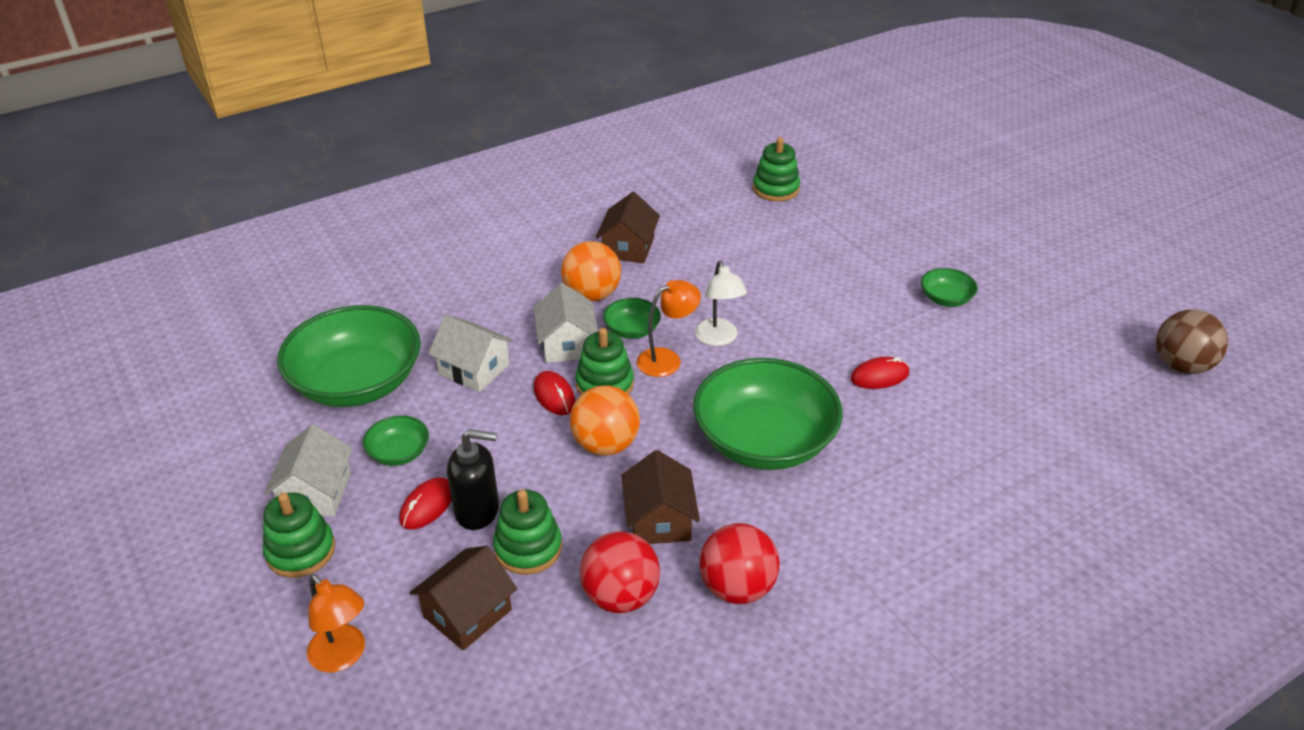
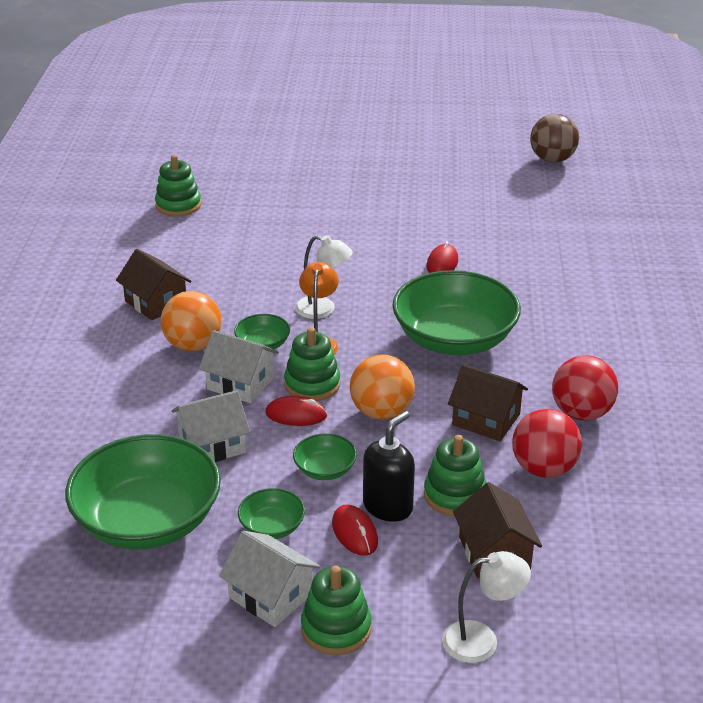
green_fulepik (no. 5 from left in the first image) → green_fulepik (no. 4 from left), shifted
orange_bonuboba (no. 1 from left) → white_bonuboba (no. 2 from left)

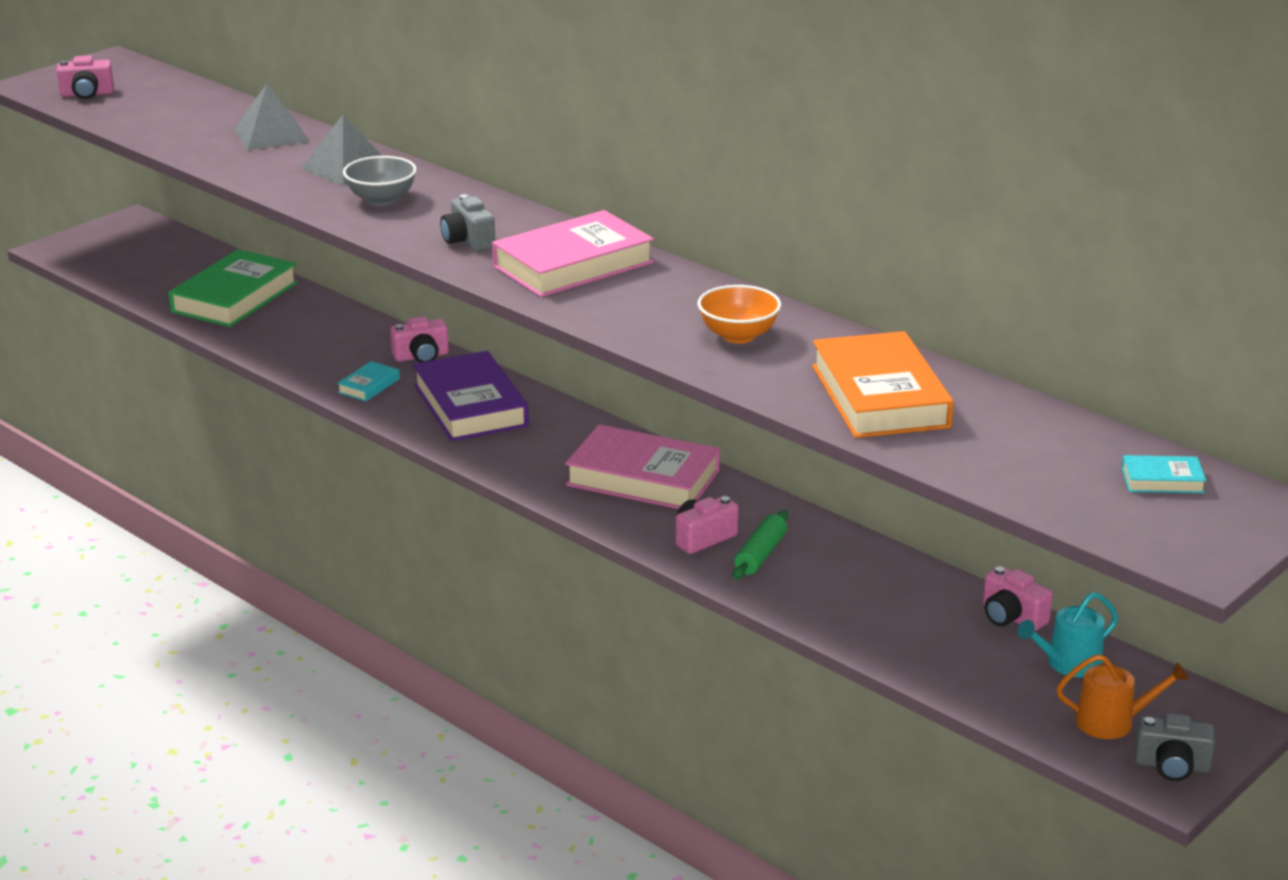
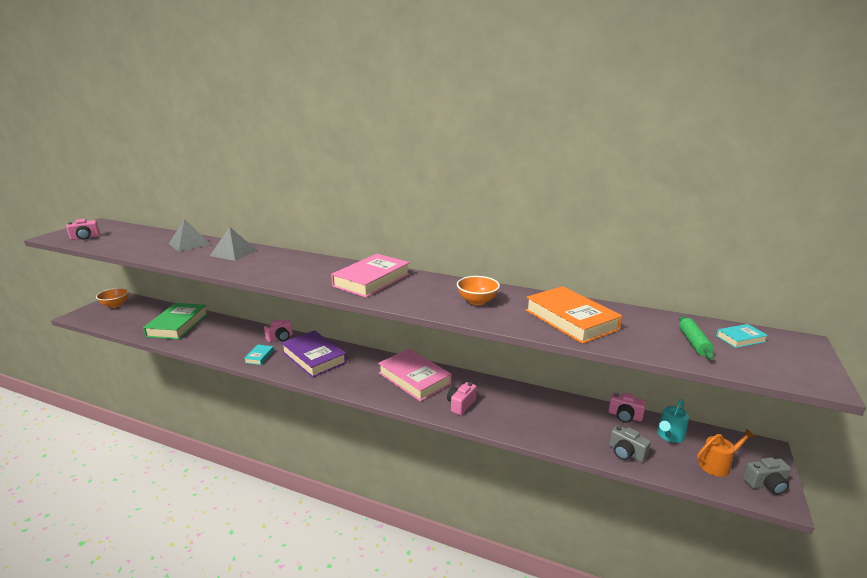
- → orange_fulepik (no. 1 from left)
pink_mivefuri (no. 2 from left), 45 degrees clockwise
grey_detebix (no. 1 from left), shifted
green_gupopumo, shifted
grey_fulepik → -

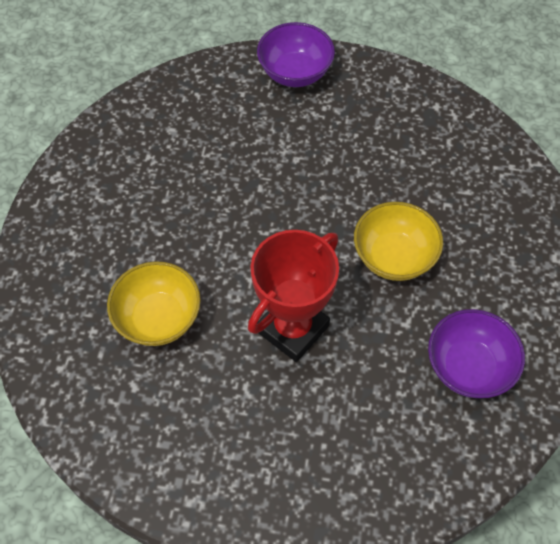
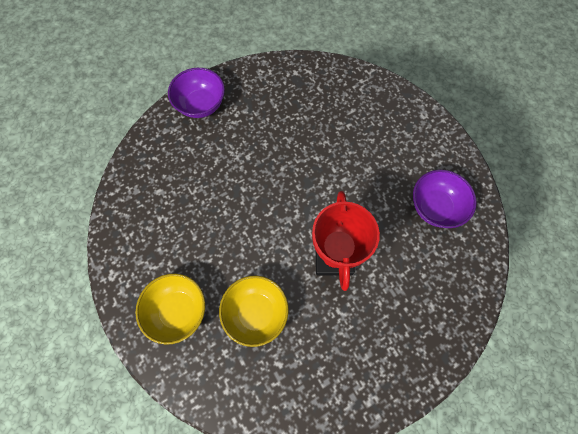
yellow_fulepik (no. 2 from left in the first image) → yellow_fulepik (no. 1 from left), shifted

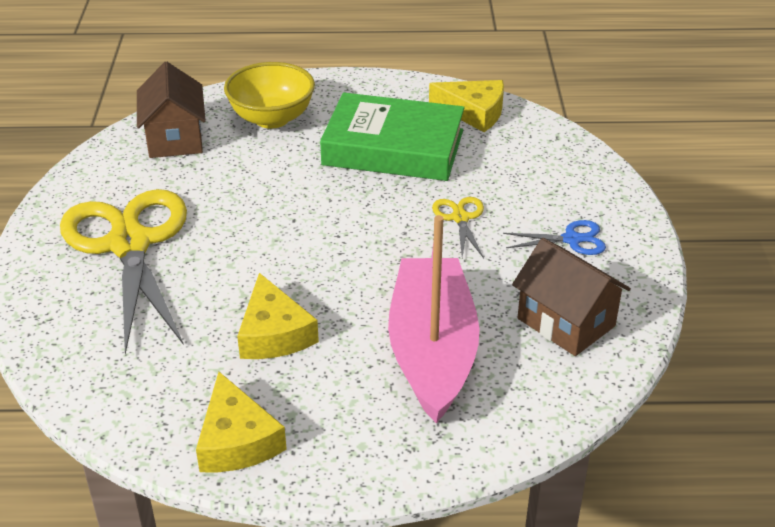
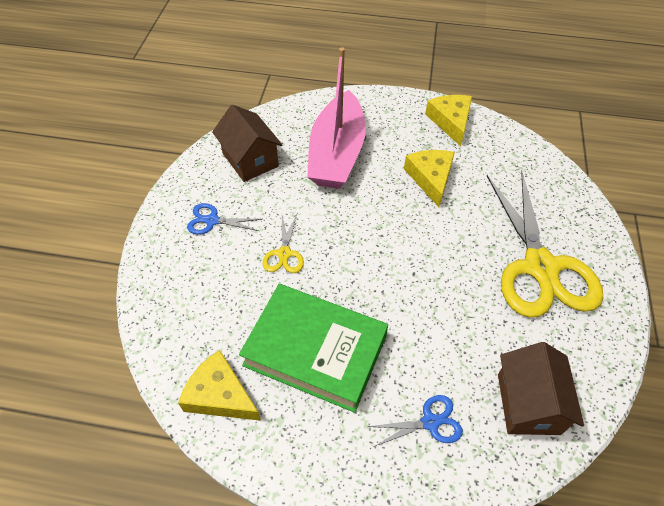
yellow_fulepik → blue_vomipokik (no. 2 from left)

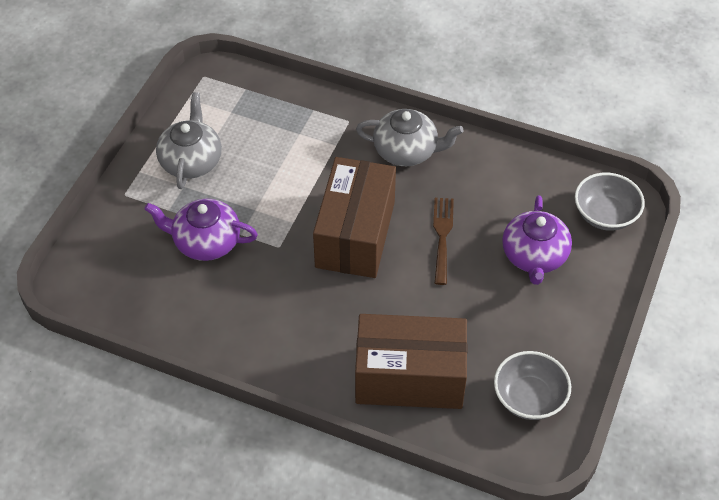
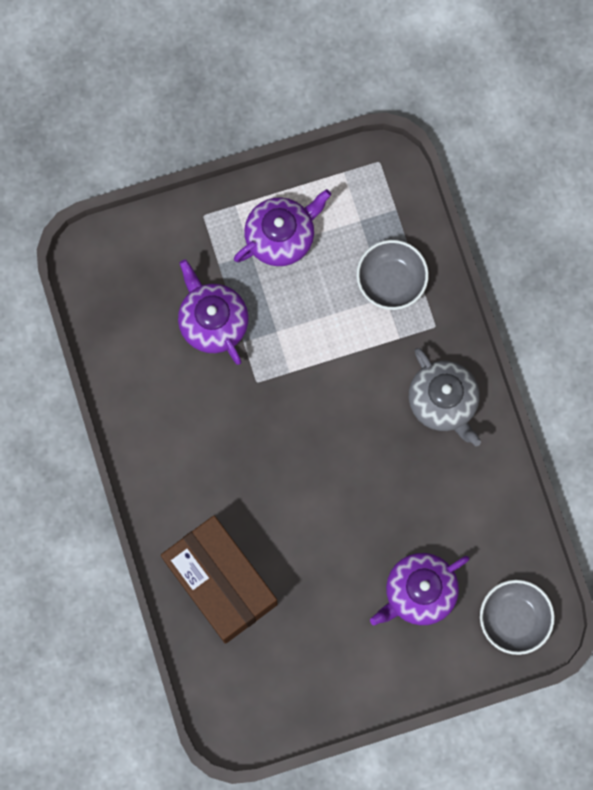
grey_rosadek (no. 1 from left) → purple_rosadek (no. 2 from left)
grey_fulepik (no. 1 from left), shifted
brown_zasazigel (no. 1 from left) → -
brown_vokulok → -

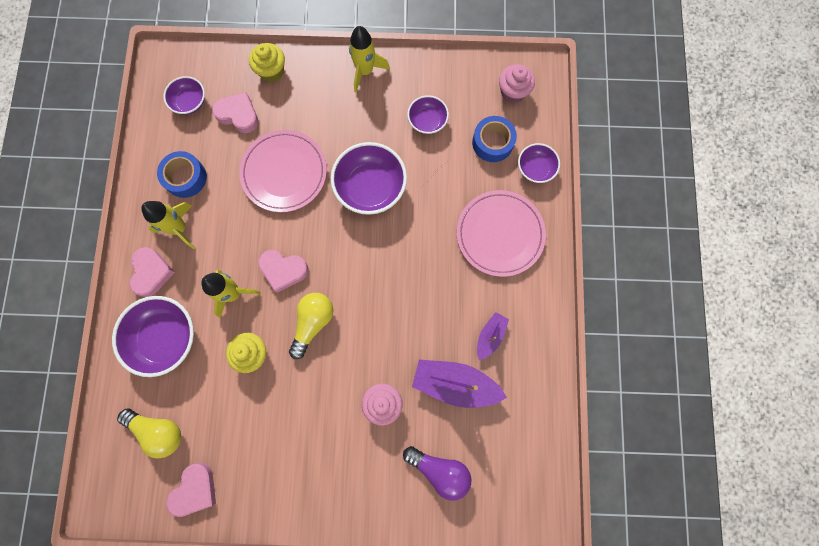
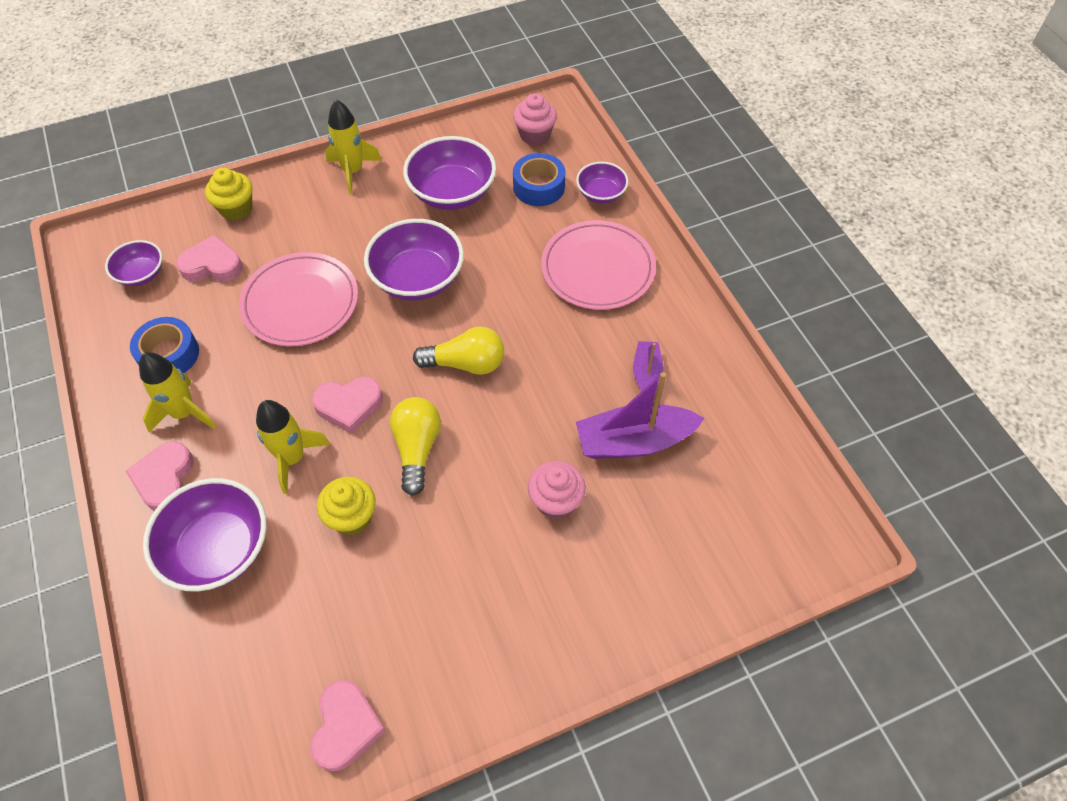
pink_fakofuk (no. 1 from left), 150 degrees counterclockwise
purple_fulepik (no. 4 from left), x1.76
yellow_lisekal (no. 1 from left in the first image) → yellow_lisekal (no. 2 from left), shifted
purple_lisekal → -

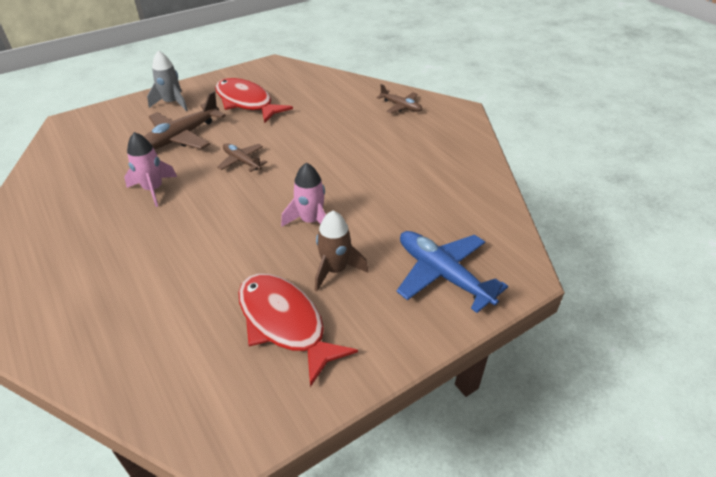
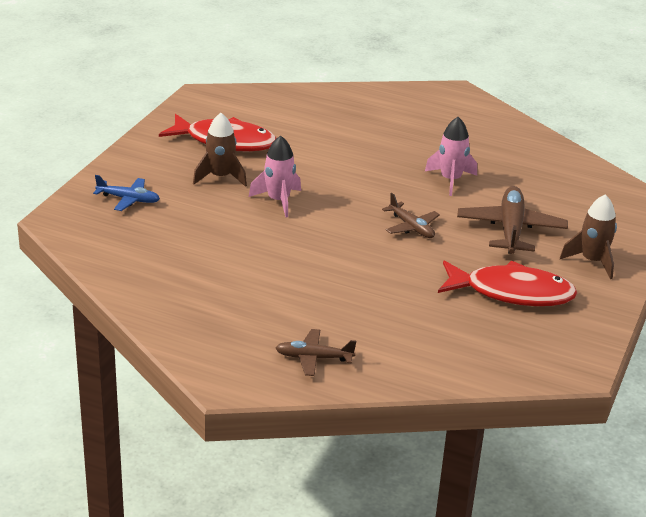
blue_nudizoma, x0.58
brown_nudizoma (no. 2 from left), 45 degrees clockwise
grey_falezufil → brown_falezufil (no. 2 from left)

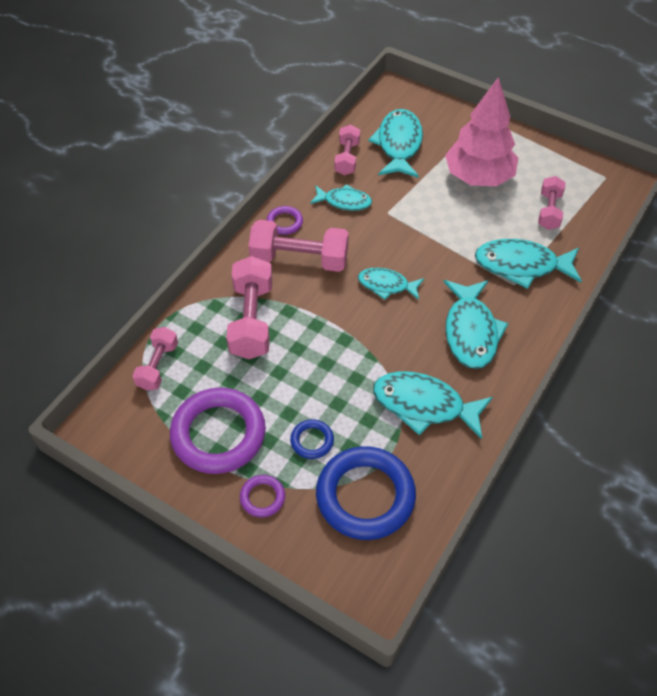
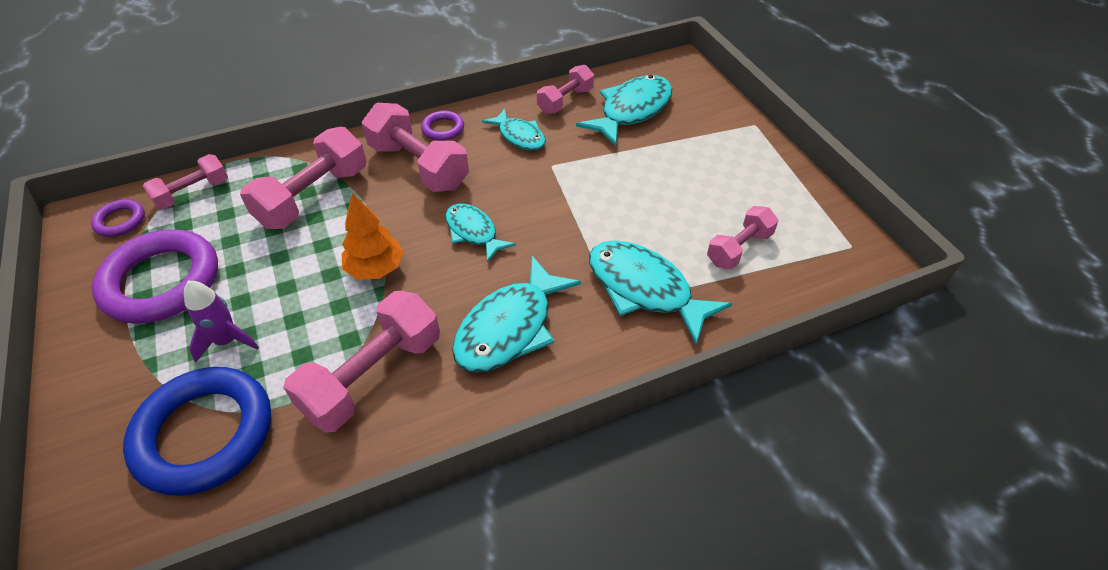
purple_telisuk (no. 2 from left in the first image) → purple_telisuk (no. 1 from left), shifted
blue_telisuk (no. 1 from left) → purple_falezufil
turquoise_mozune (no. 4 from left) → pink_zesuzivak (no. 3 from left)
- → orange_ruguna
pink_ruguna → -

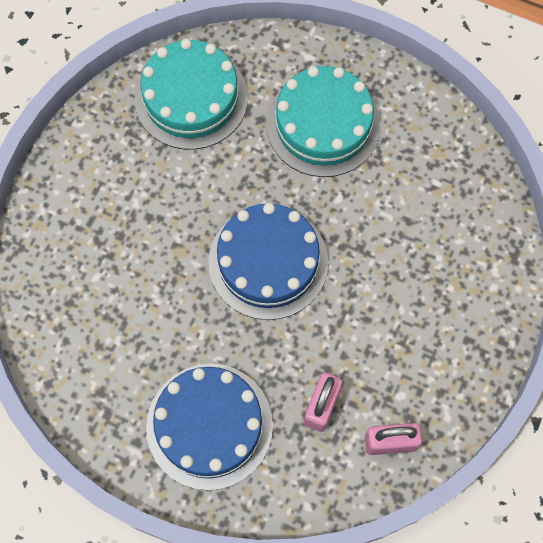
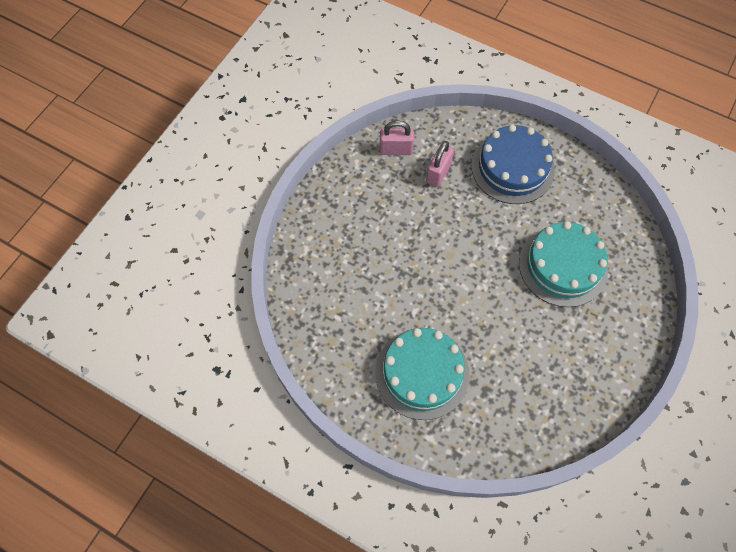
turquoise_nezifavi (no. 1 from left in the first image) → turquoise_nezifavi (no. 2 from left), shifted
blue_nezifavi (no. 2 from left) → -

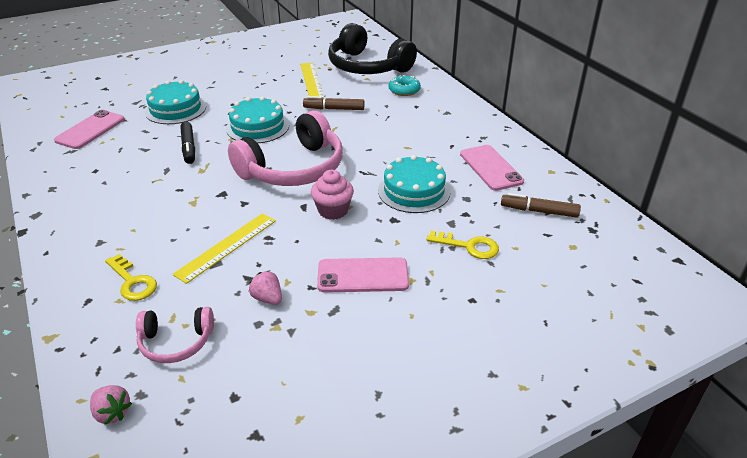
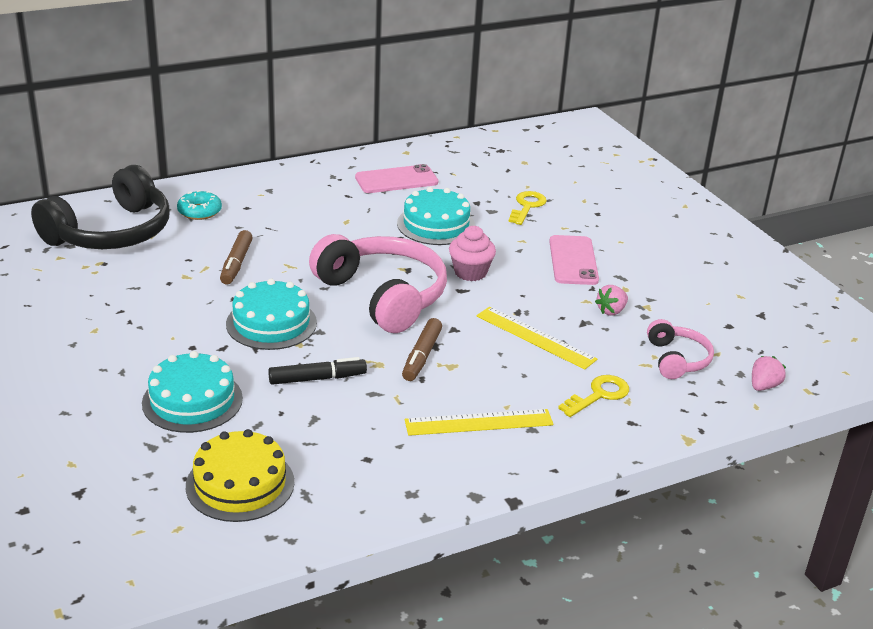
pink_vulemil (no. 1 from left) → yellow_nezifavi
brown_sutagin (no. 2 from left), shifted
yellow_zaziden (no. 2 from left in the first image) → yellow_zaziden (no. 1 from left), shifted

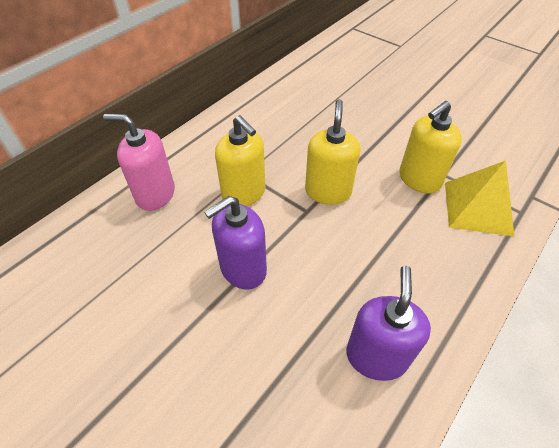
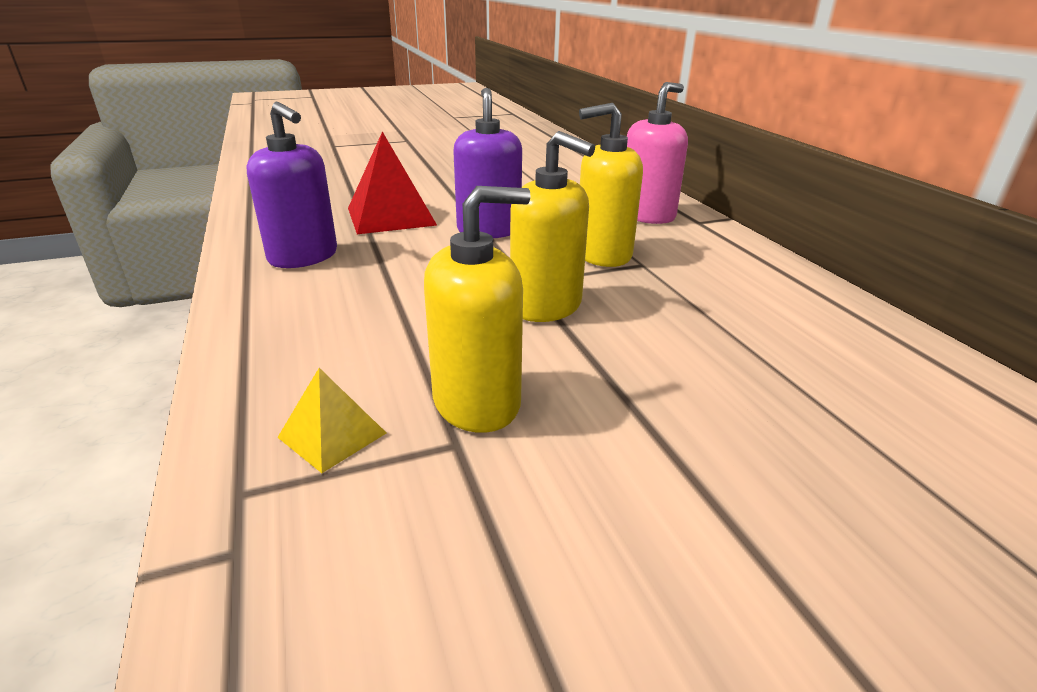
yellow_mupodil, x0.53
- → red_mupodil
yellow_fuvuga (no. 3 from left in the first image) → yellow_fuvuga (no. 1 from left), 75 degrees clockwise

